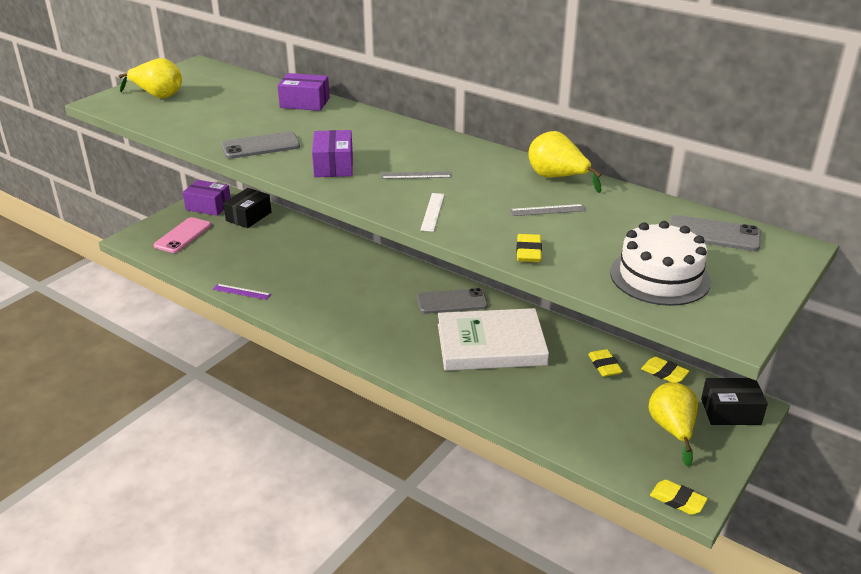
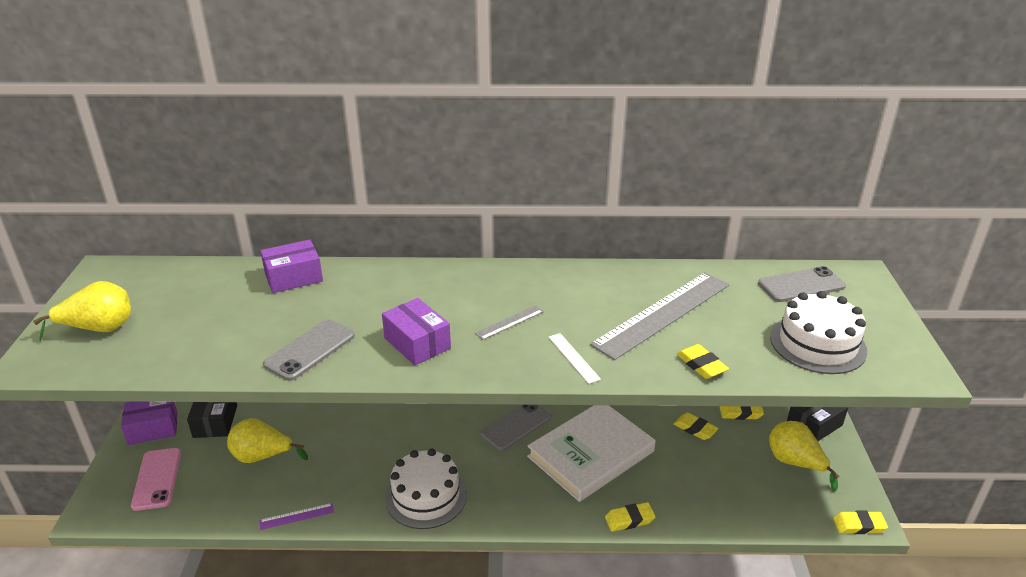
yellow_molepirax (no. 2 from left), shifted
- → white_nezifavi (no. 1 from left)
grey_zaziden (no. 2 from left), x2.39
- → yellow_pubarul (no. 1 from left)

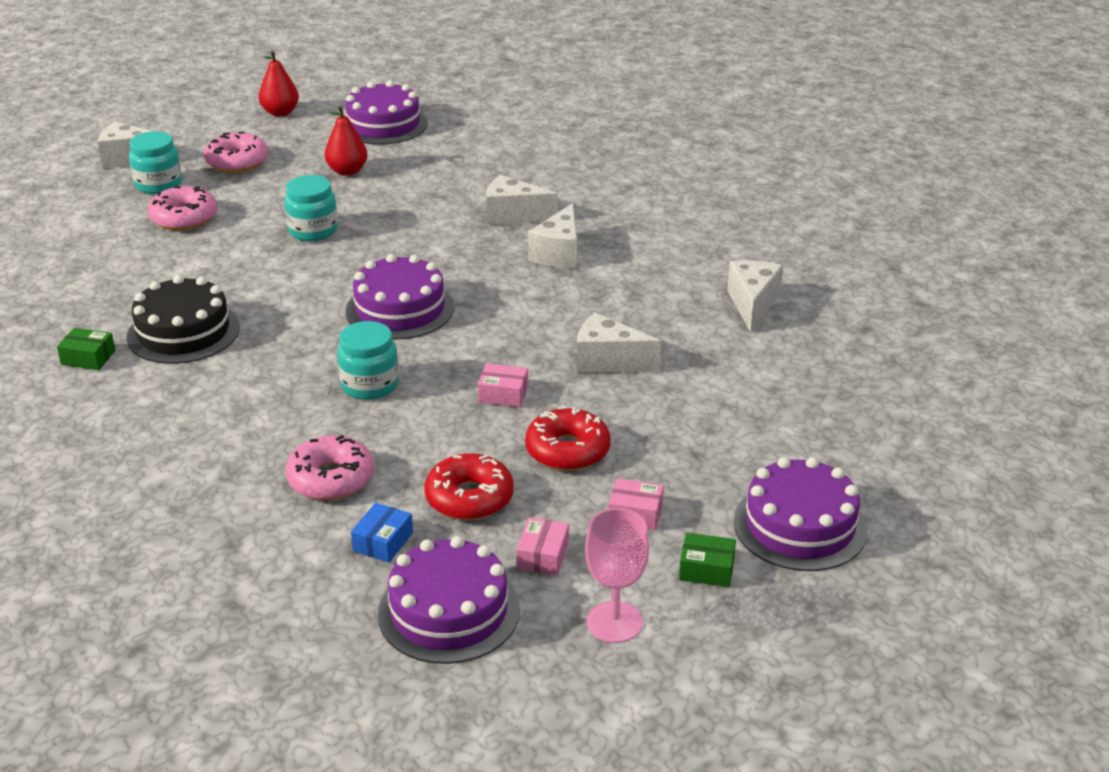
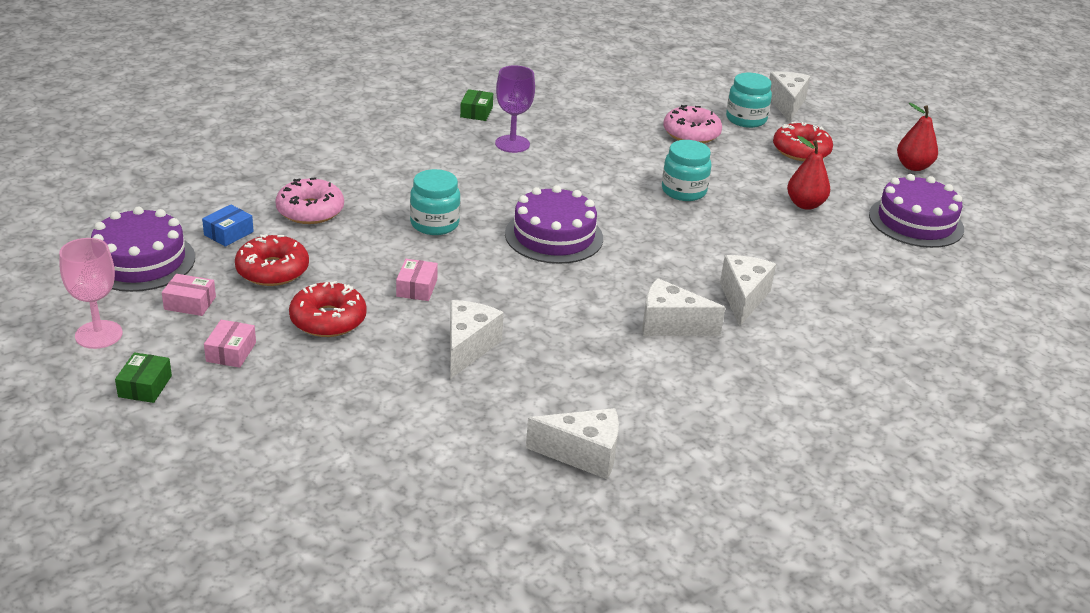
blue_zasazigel, 75 degrees counterclockwise
black_nezifavi → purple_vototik
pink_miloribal (no. 2 from left) → red_miloribal (no. 3 from left)
purple_nezifavi (no. 4 from left) → -

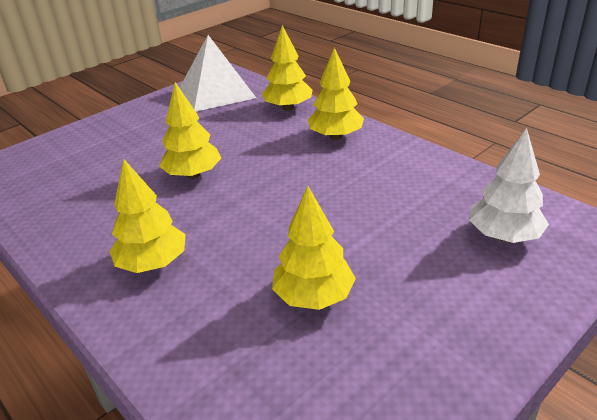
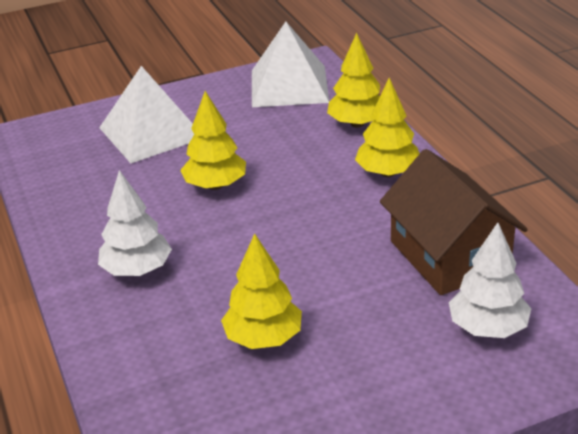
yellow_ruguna (no. 1 from left) → white_ruguna (no. 1 from left)
- → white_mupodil (no. 1 from left)
- → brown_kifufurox

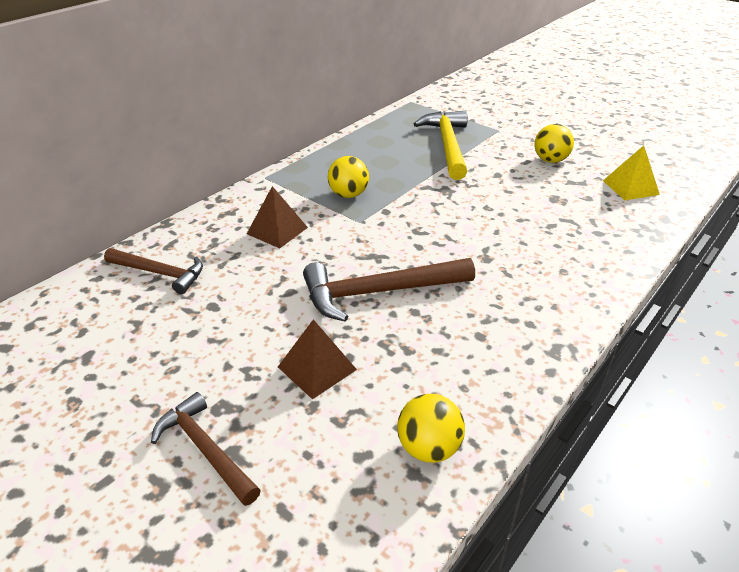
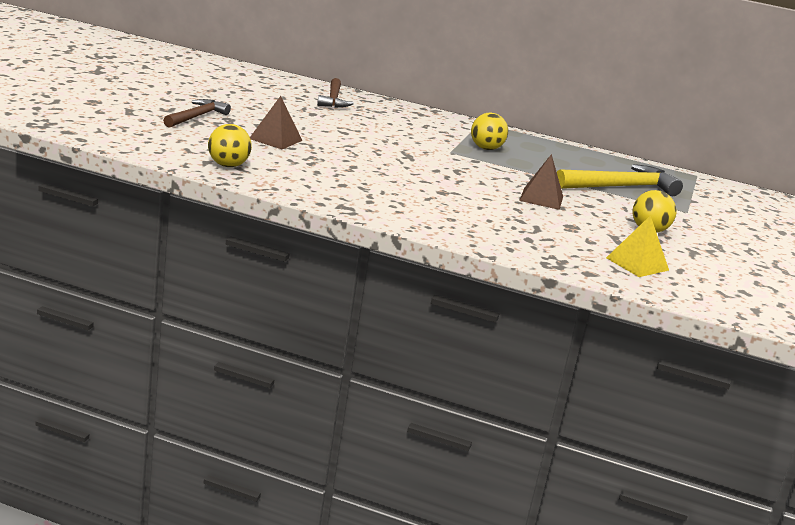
brown_mupodil (no. 1 from left in the first image) → brown_mupodil (no. 2 from left), shifted
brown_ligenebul (no. 3 from left) → -

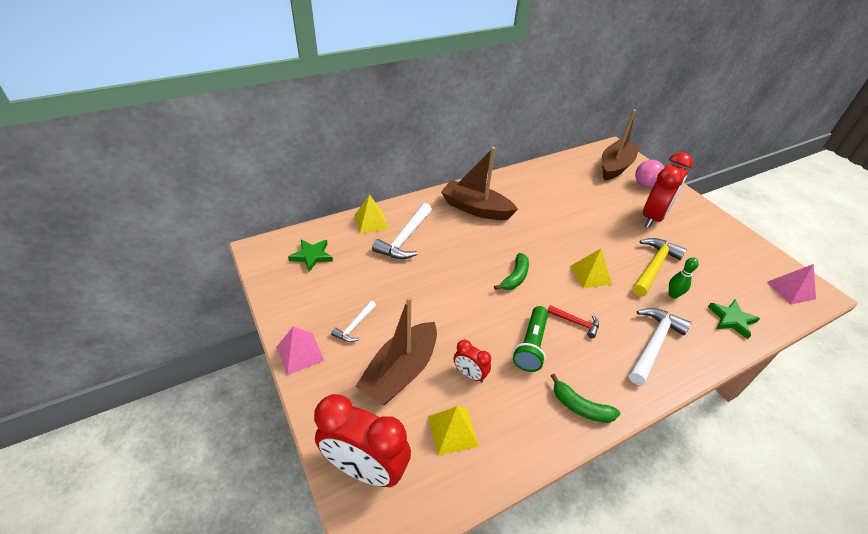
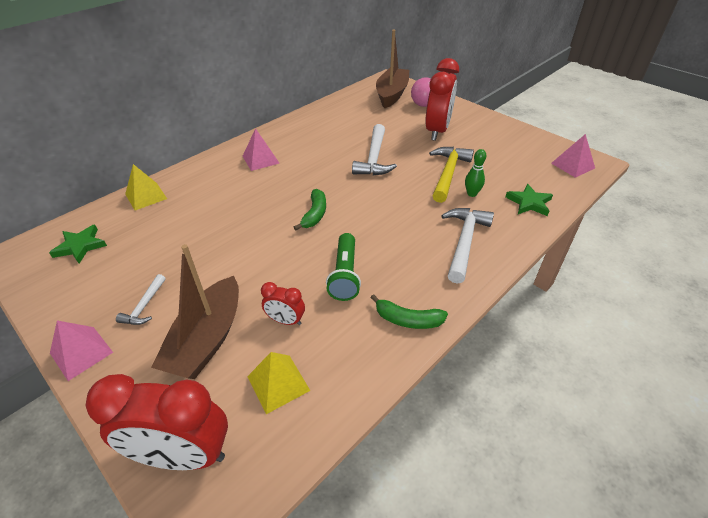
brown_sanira (no. 2 from left) → pink_mupodil (no. 2 from left)
white_ligenebul (no. 2 from left), shifted
red_ligenebul → -
yellow_mupodil (no. 3 from left) → -

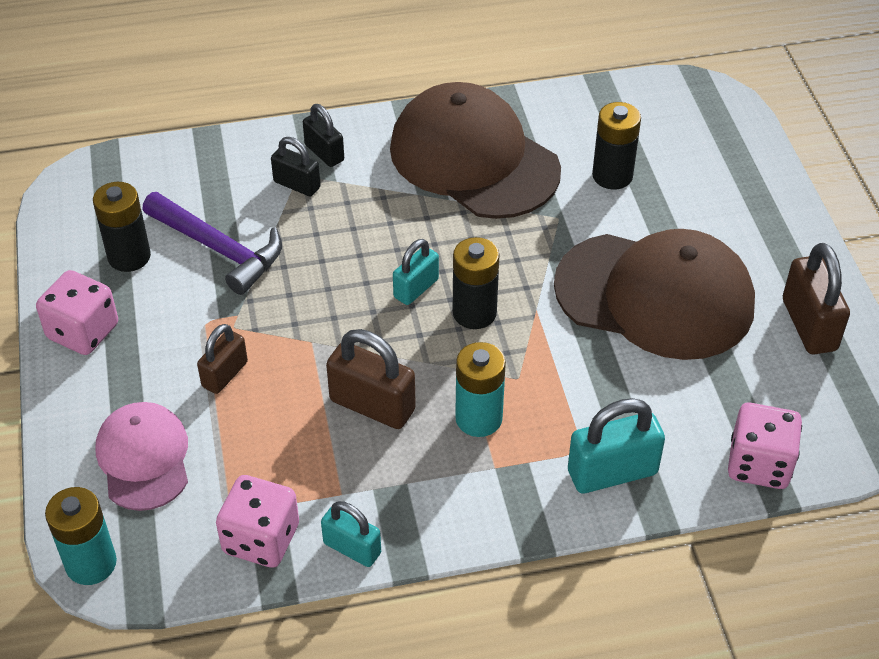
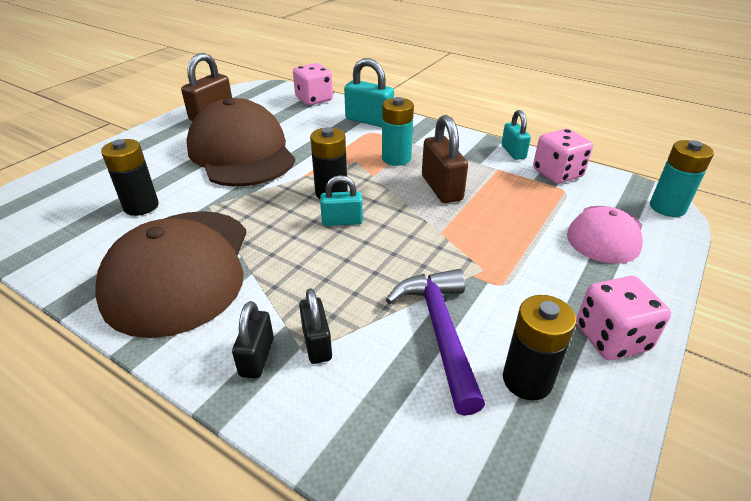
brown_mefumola (no. 1 from left) → -

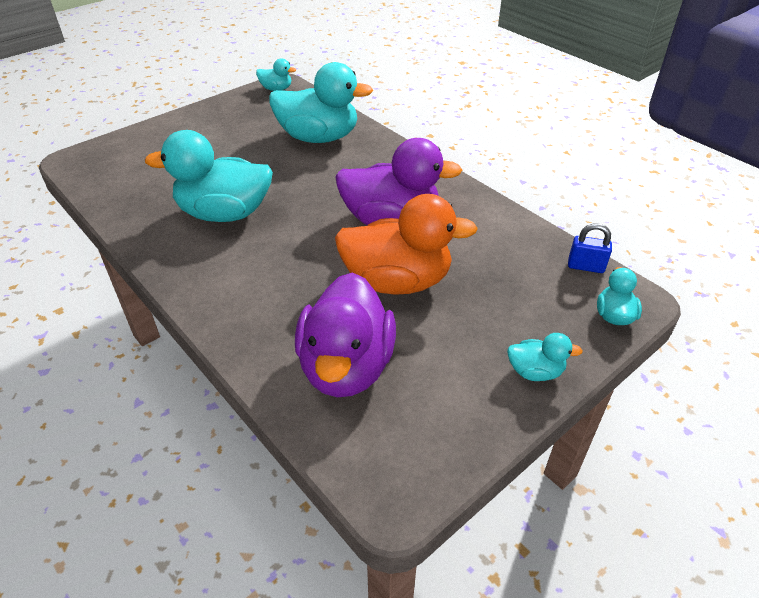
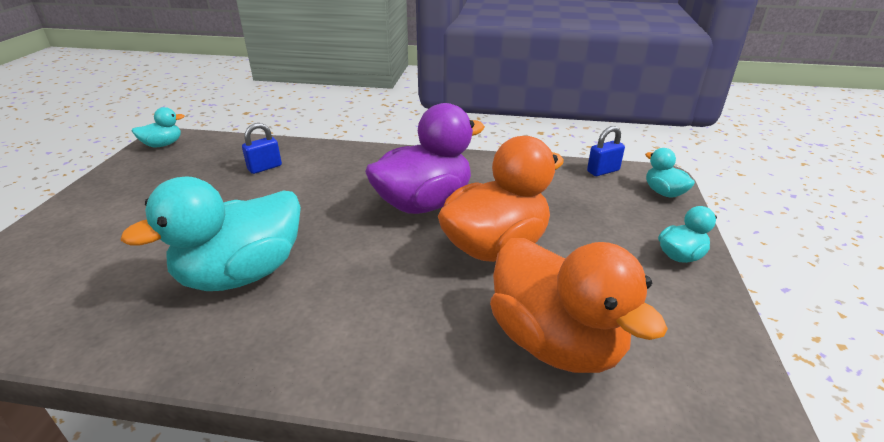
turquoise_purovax (no. 3 from left) → blue_mefumola (no. 1 from left)
purple_purovax (no. 1 from left) → orange_purovax (no. 2 from left)

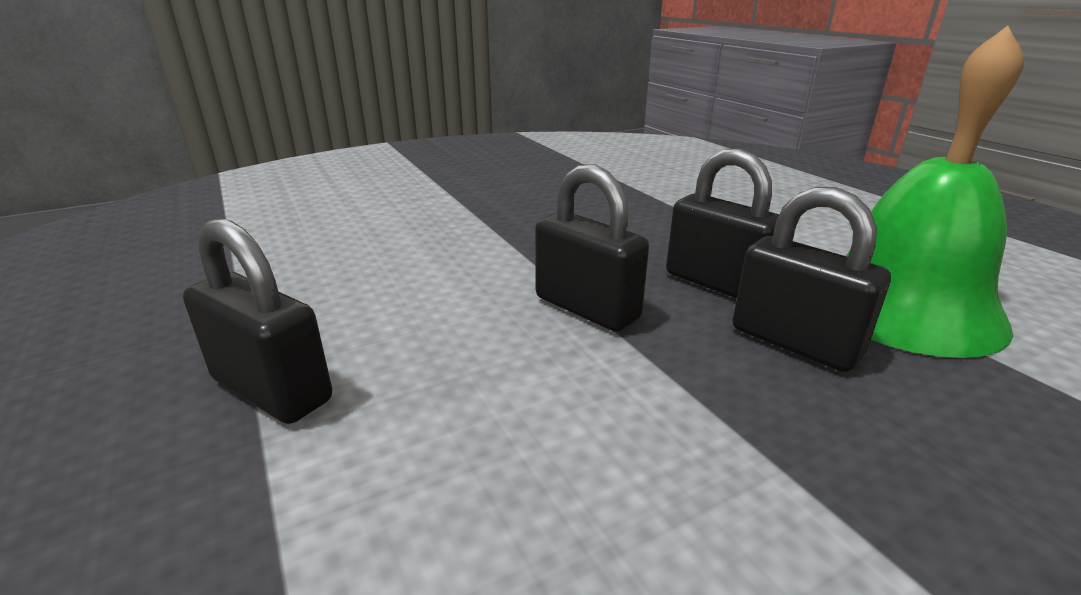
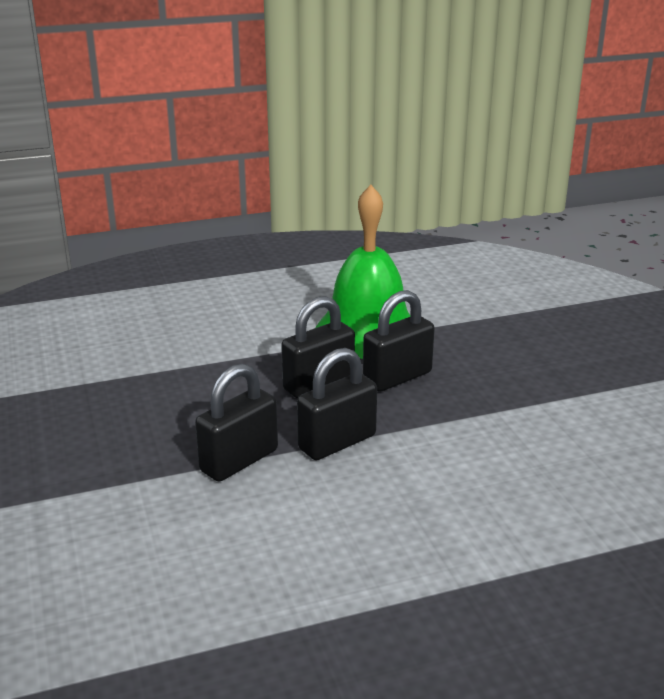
black_mefumola (no. 1 from left), shifted

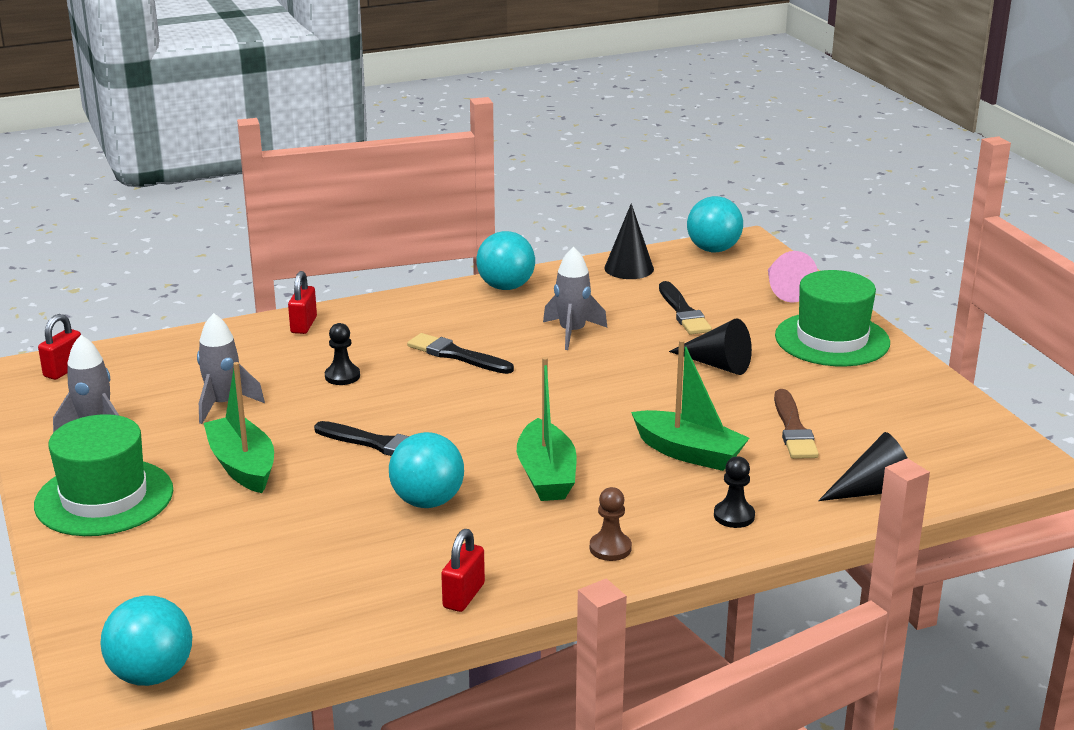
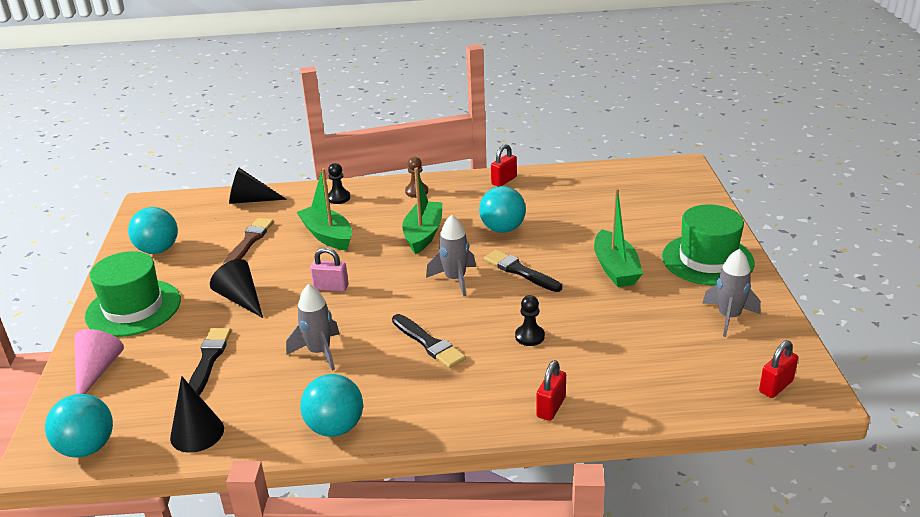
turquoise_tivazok (no. 1 from left in the first image) → turquoise_tivazok (no. 2 from left), shifted
- → pink_mefumola
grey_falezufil (no. 2 from left), shifted

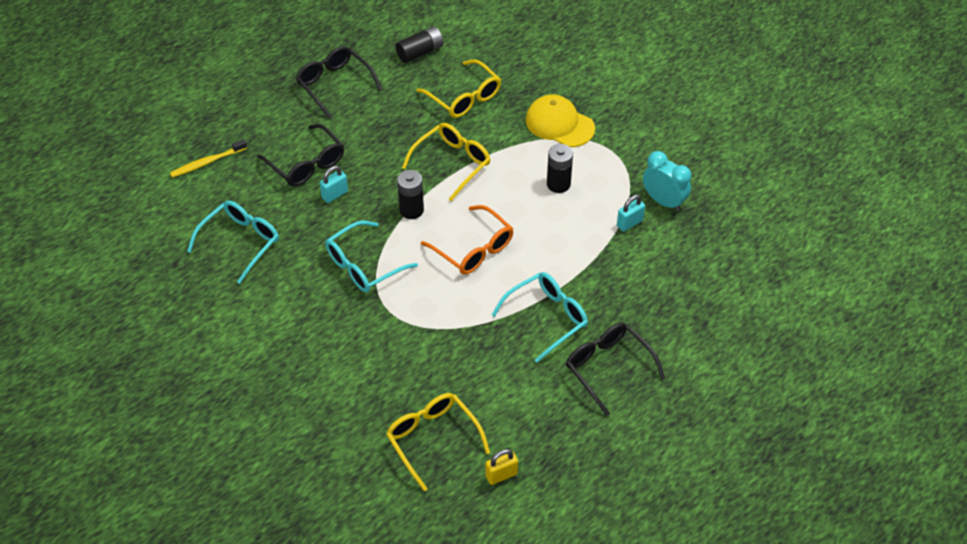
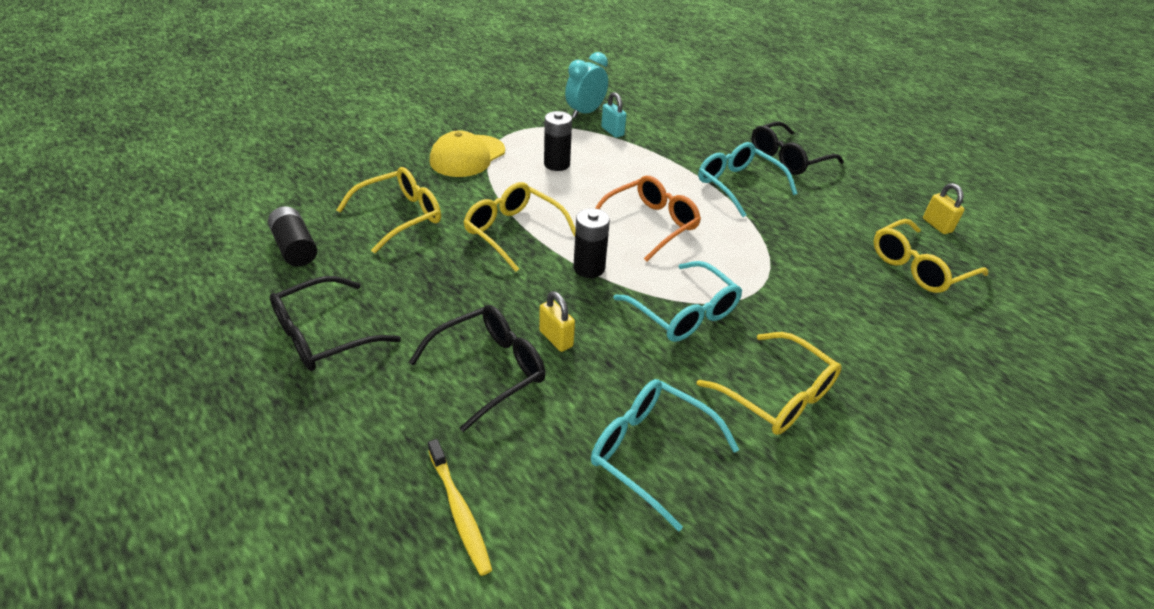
turquoise_mefumola (no. 1 from left) → yellow_mefumola (no. 1 from left)
- → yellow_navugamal (no. 3 from left)

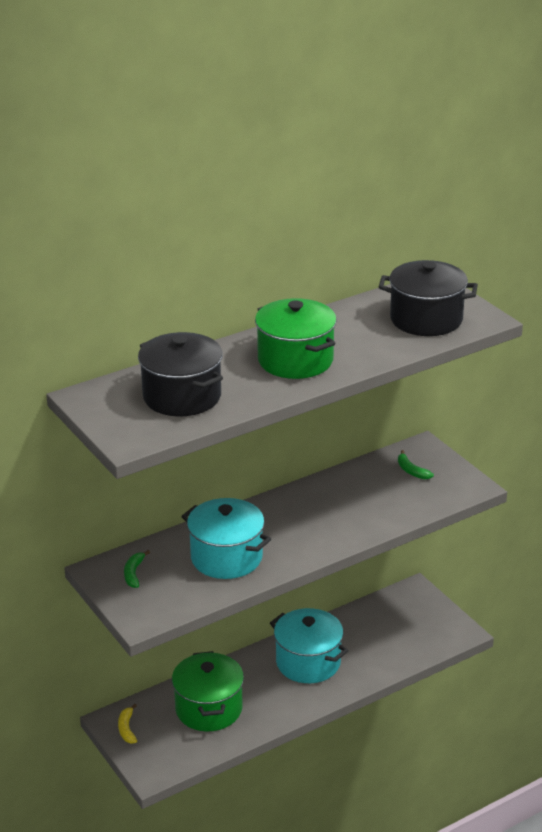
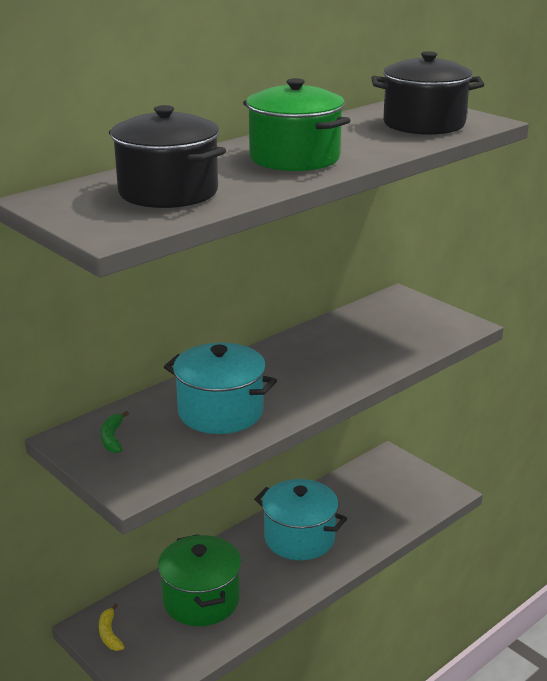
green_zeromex (no. 2 from left) → -

